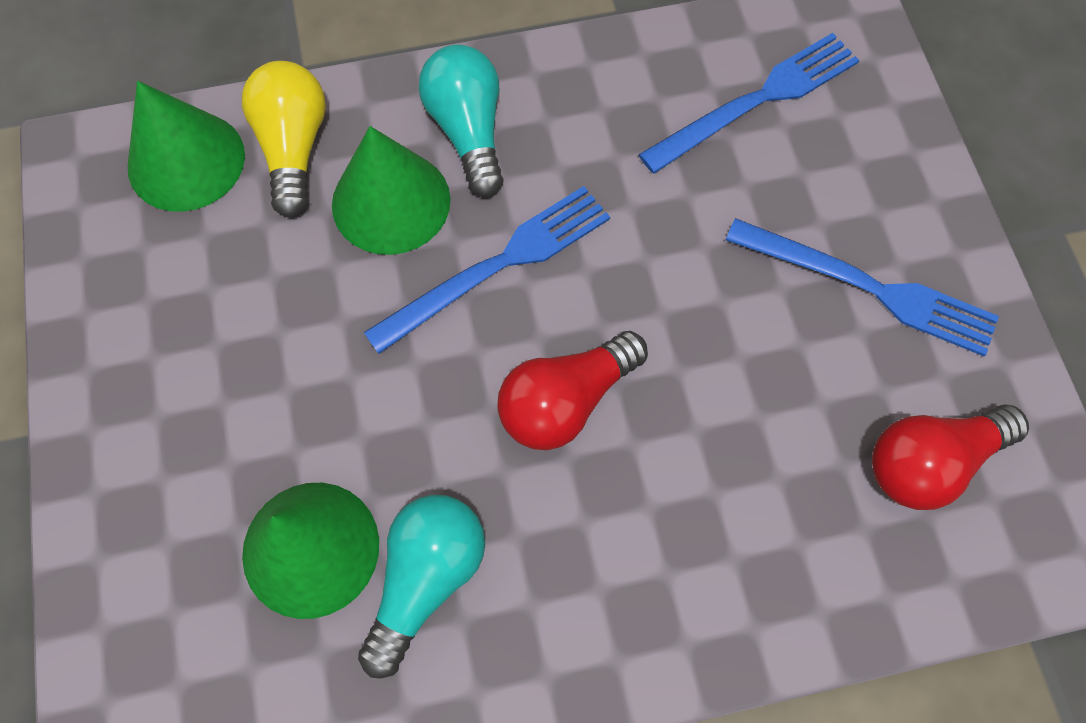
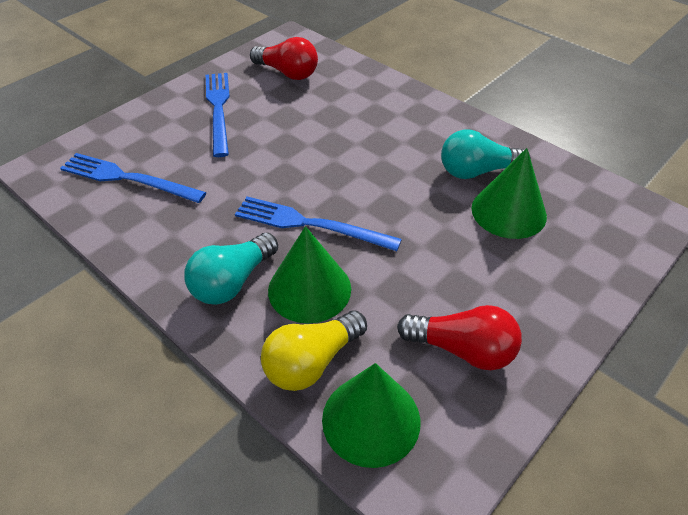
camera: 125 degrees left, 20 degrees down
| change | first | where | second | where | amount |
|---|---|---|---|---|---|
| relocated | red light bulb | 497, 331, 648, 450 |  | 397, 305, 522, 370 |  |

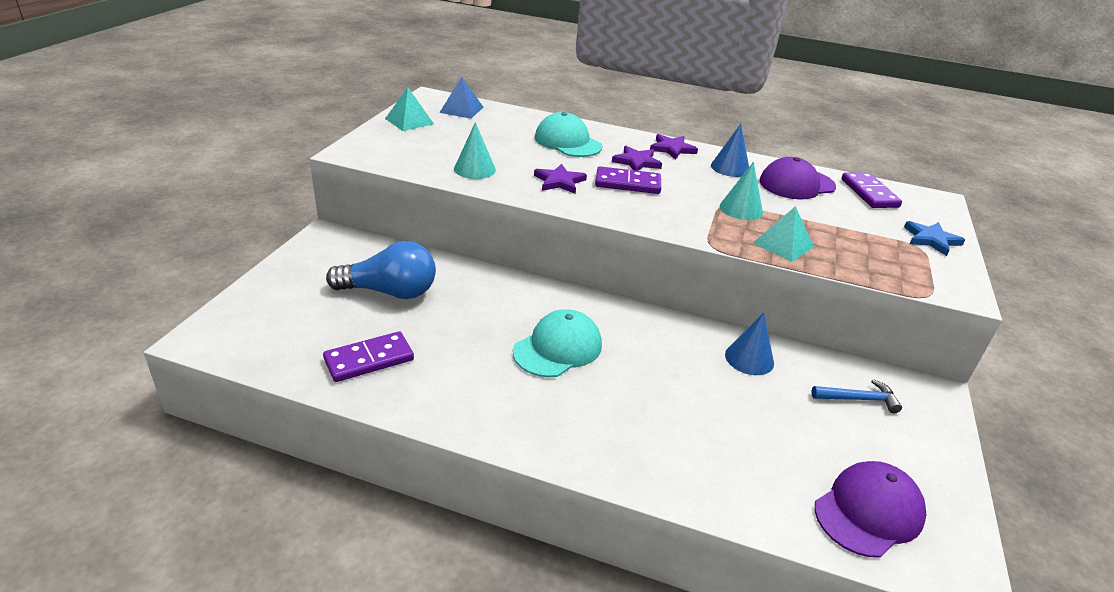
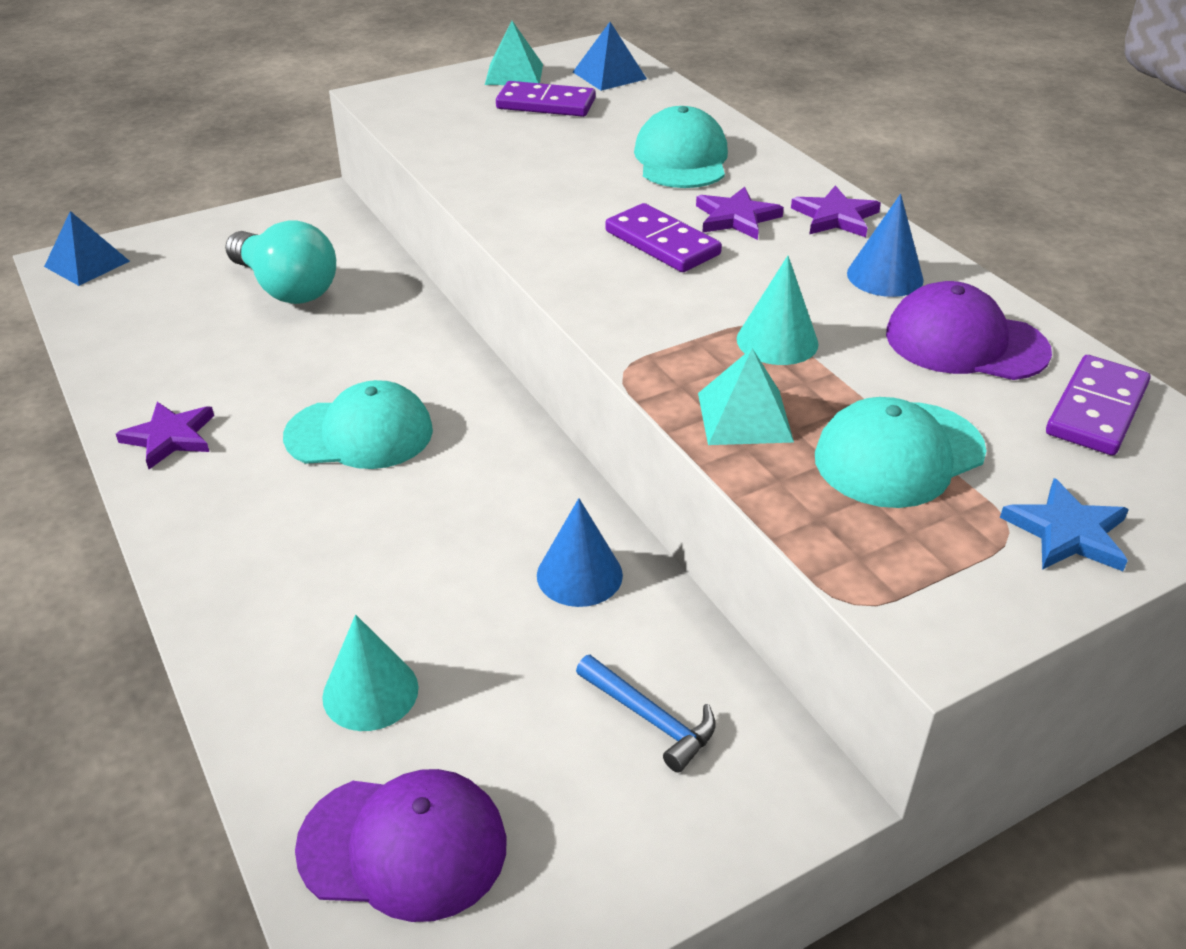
camera: 45 degrees right, 5 degrees up
| change | first | where | second | where | amount |
|---|---|---|---|---|---|
| appeared |  |  | blue pyramid | 44, 211, 130, 286 |  |
| appeared |  |  | turquoise cap | 815, 397, 986, 508 |  |
| relocated | purple domino | 323, 331, 414, 382 |  | 496, 81, 596, 117 |  |
| relocated | turquoise cone | 454, 122, 496, 179 |  | 322, 615, 419, 731 |  |
| relocated | purple star | 534, 163, 587, 193 |  | 116, 402, 214, 469 |  |
| colour | blue light bulb | 326, 241, 436, 299 | turquoise light bulb | 225, 220, 336, 304 |  |

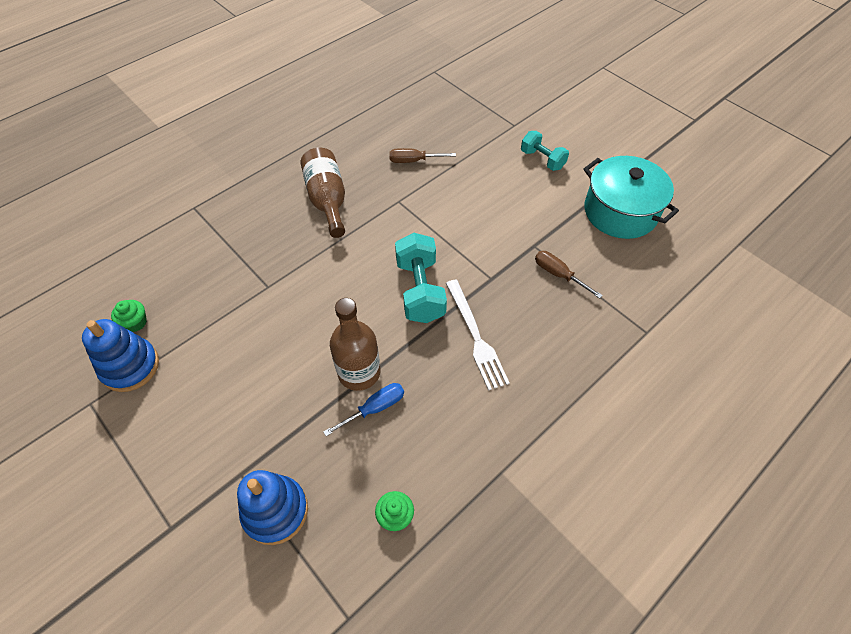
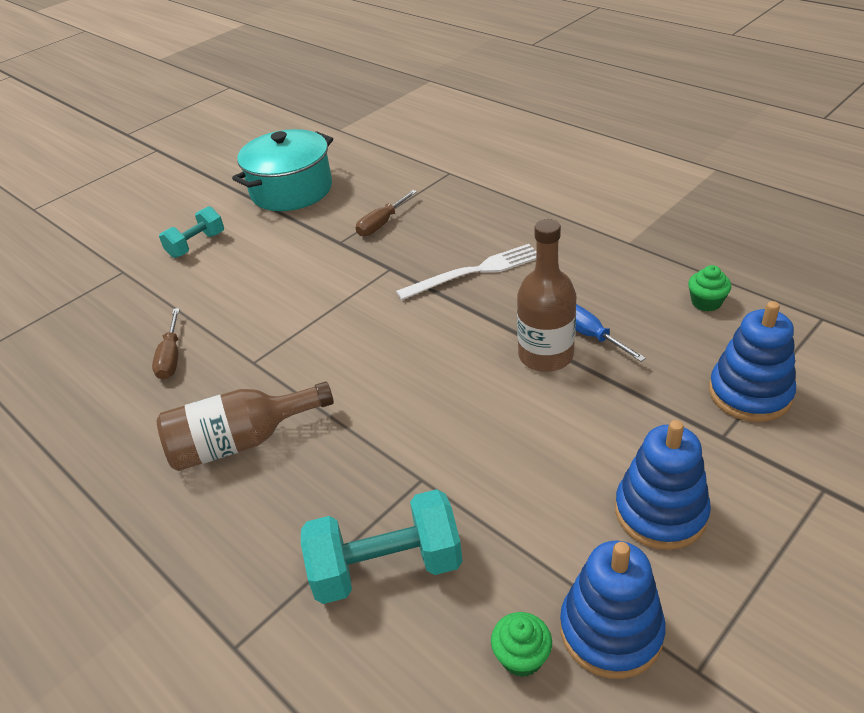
camera: 90 degrees left, 15 degrees down
| change | first | where | second | where | amount |
|---|---|---|---|---|---|
| appeared |  |  | blue stacking toy | 615, 420, 711, 550 |  |
| relocated | turquoise dumbbell | 395, 233, 447, 323 |  | 301, 489, 463, 604 |  |

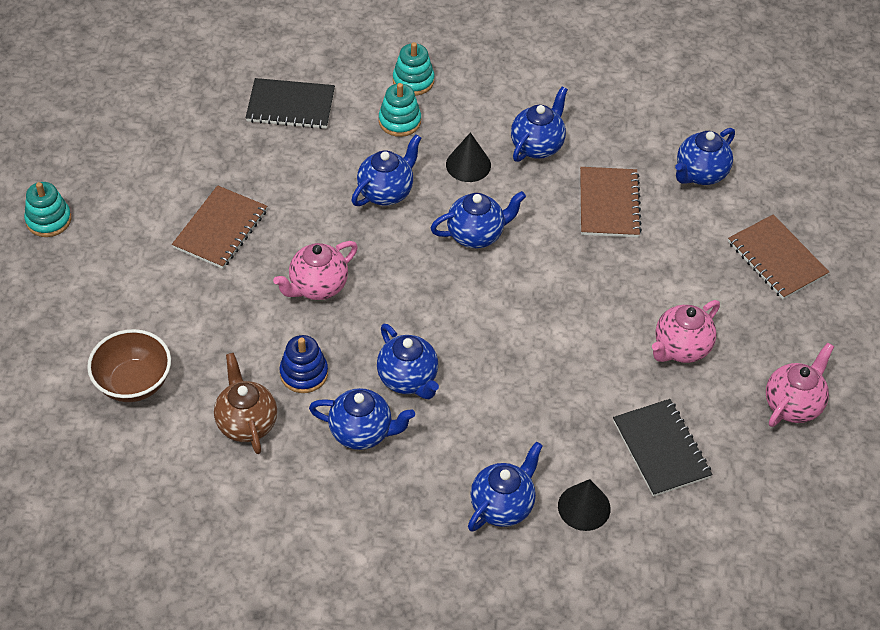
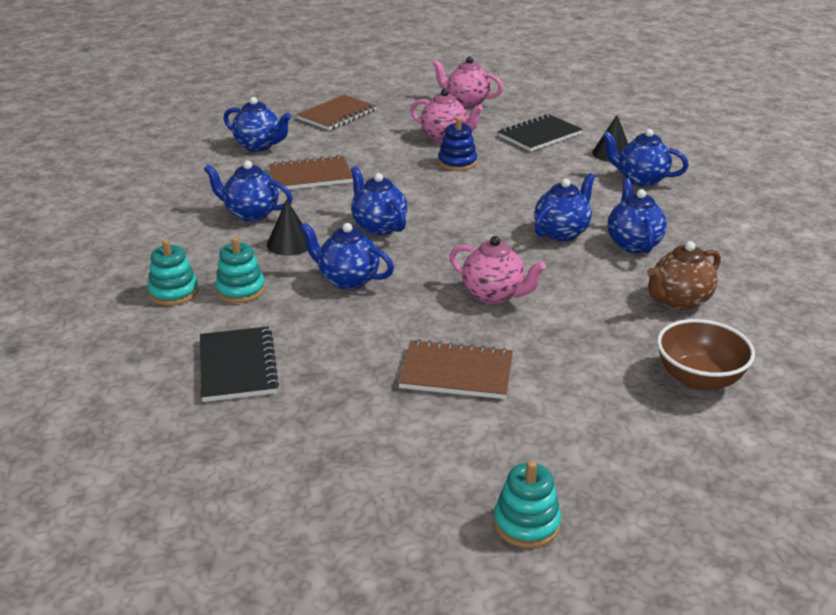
camera: 105 degrees left, 20 degrees down
| change | first | where | second | where | amount |
|---|---|---|---|---|---|
| relocated | blue stacking toy | 280, 335, 328, 393 |  | 438, 117, 477, 171 |  |

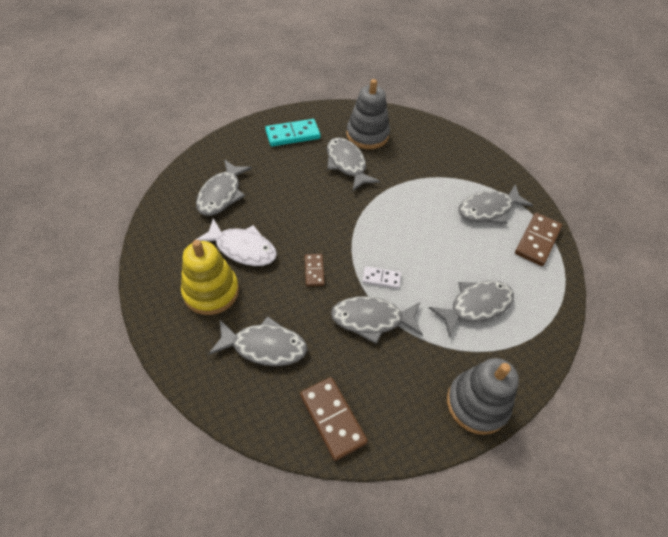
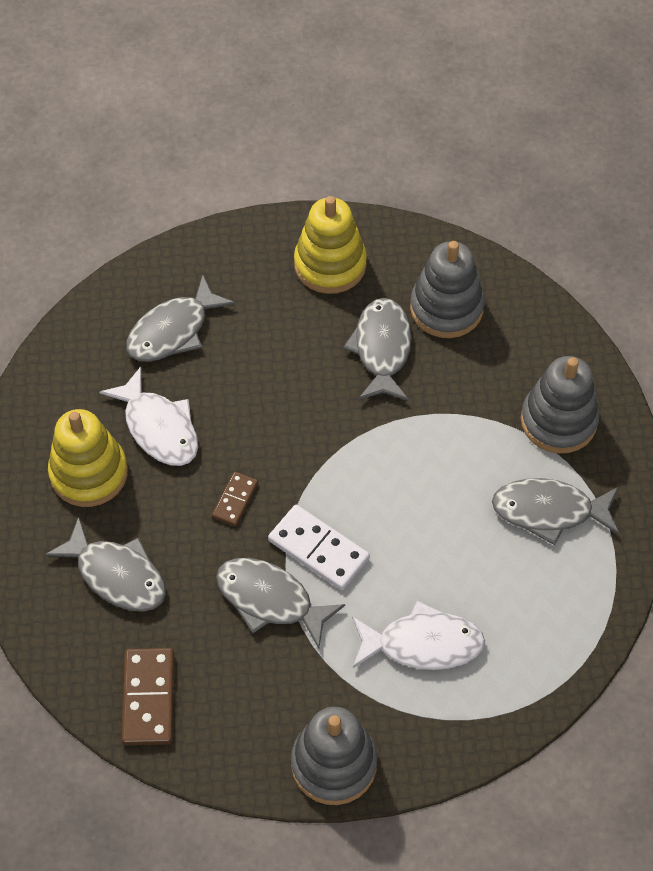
camera: 30 degrees right, 5 degrees up
| change | first | where | second | where | amount |
|---|---|---|---|---|---|
| missing | brown domino | 515, 213, 562, 266 |  |  |  |
| appeared |  |  | grey stacking toy | 521, 356, 599, 454 |  |
| exchanged | turquoise domino | 265, 119, 321, 146 | yellow stacking toy | 294, 196, 367, 294 |  |
| colour | grey fish | 429, 280, 514, 338 | white fish | 352, 600, 485, 670 |  |
| size | white domino | 362, 266, 401, 289 |  | 268, 505, 370, 590 | x1.70 |

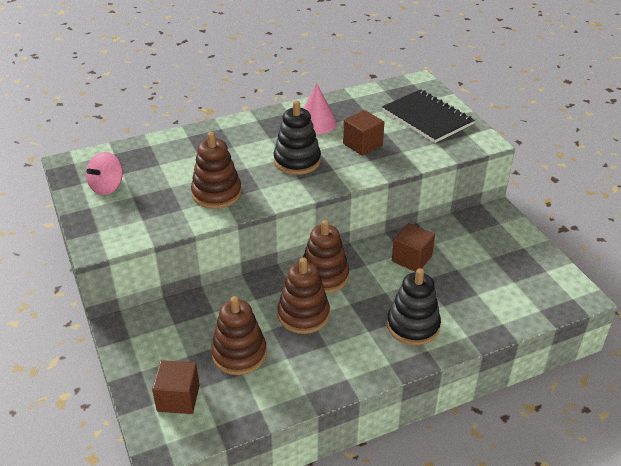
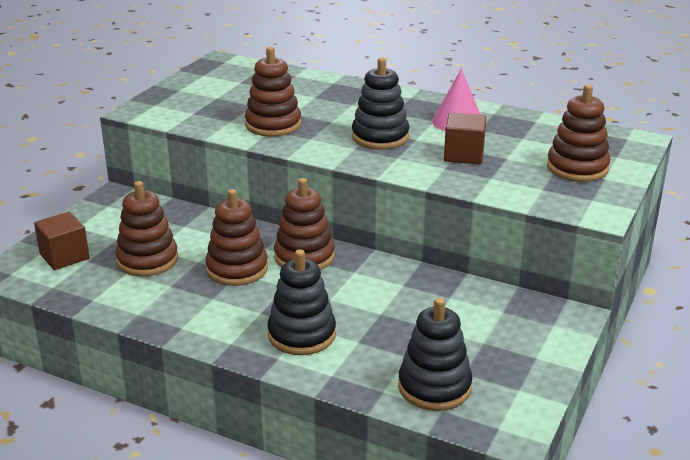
camera: 50 degrees right, 10 degrees down
| change | first | where | second | where | amount |
|---|---|---|---|---|---|
| missing | pink spinning top | 86, 152, 123, 195 |  |  |  |
| missing | brown cube | 392, 223, 435, 272 |  |  |  |
| appeared |  |  | black stacking toy | 398, 298, 472, 411 |  |
| exchanged | black notebook | 382, 89, 474, 143 | brown stacking toy | 547, 85, 610, 182 |  |

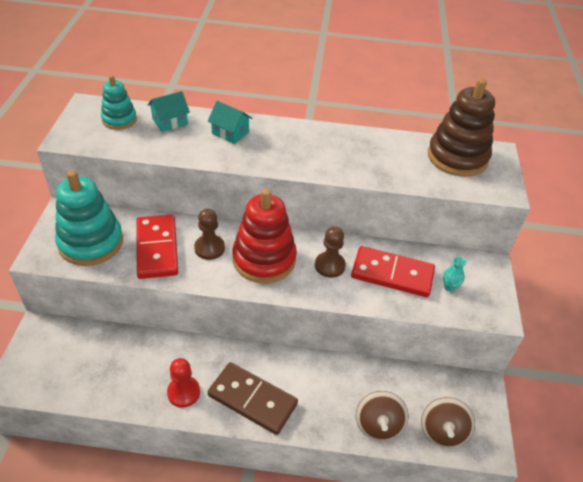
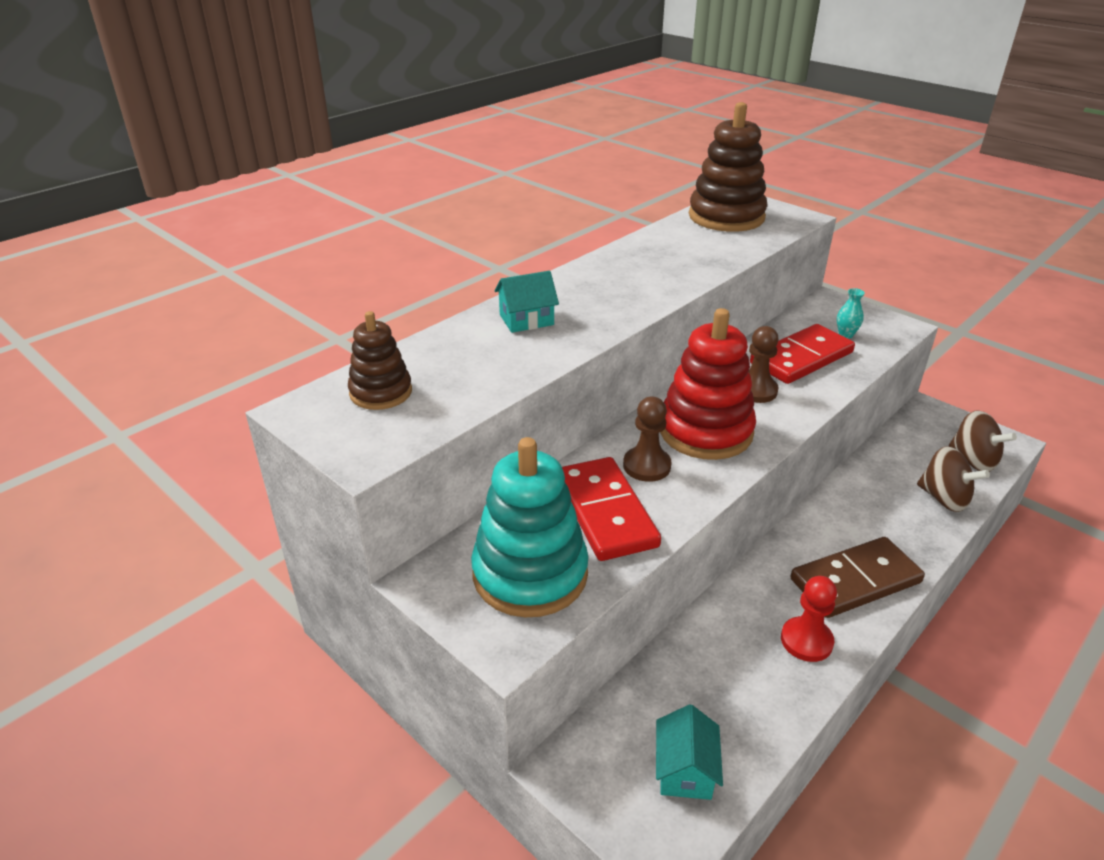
camera: 50 degrees left, 10 degrees down
| change | first | where | second | where | amount |
|---|---|---|---|---|---|
| relocated | turquoise house | 148, 91, 190, 132 |  | 656, 704, 723, 800 |  |
| colour | turquoise stacking toy | 101, 75, 137, 130 | brown stacking toy | 348, 311, 412, 410 |  |
| spun | red domino | 137, 214, 178, 279 |  | 562, 457, 661, 561 | 45 degrees clockwise |

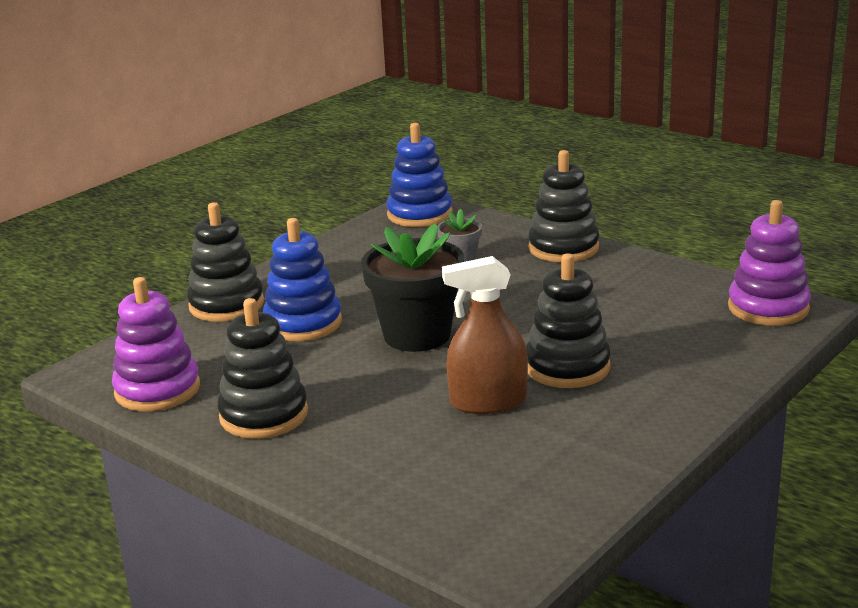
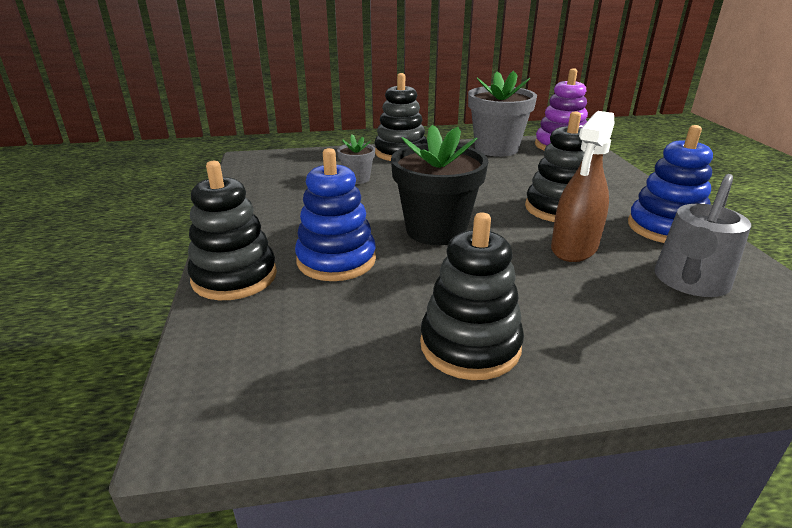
camera: 50 degrees left, 5 degrees up
| change | first | where | second | where | amount |
|---|---|---|---|---|---|
| missing | purple stacking toy | 112, 277, 200, 411 |  |  |  |
| appeared |  |  | grey flower pot | 468, 71, 537, 157 |  |
| appeared |  |  | grey watering can | 654, 174, 751, 297 |  |
| relocated | blue stacking toy | 386, 123, 453, 227 |  | 628, 125, 713, 243 |  |

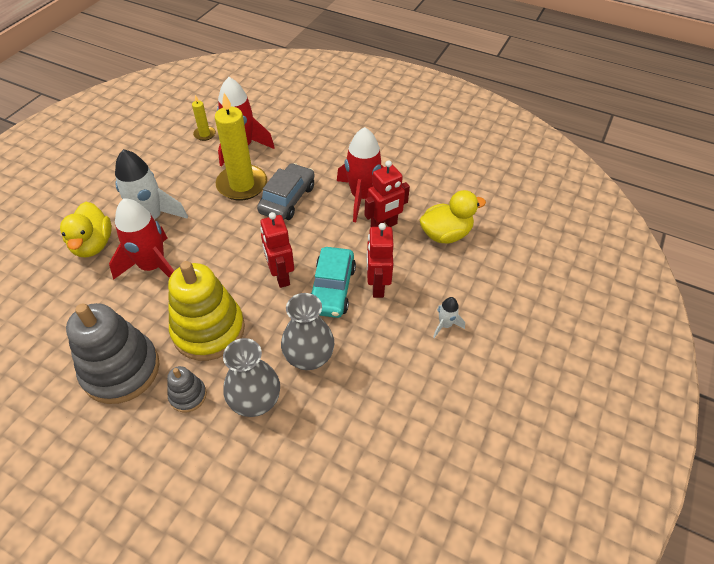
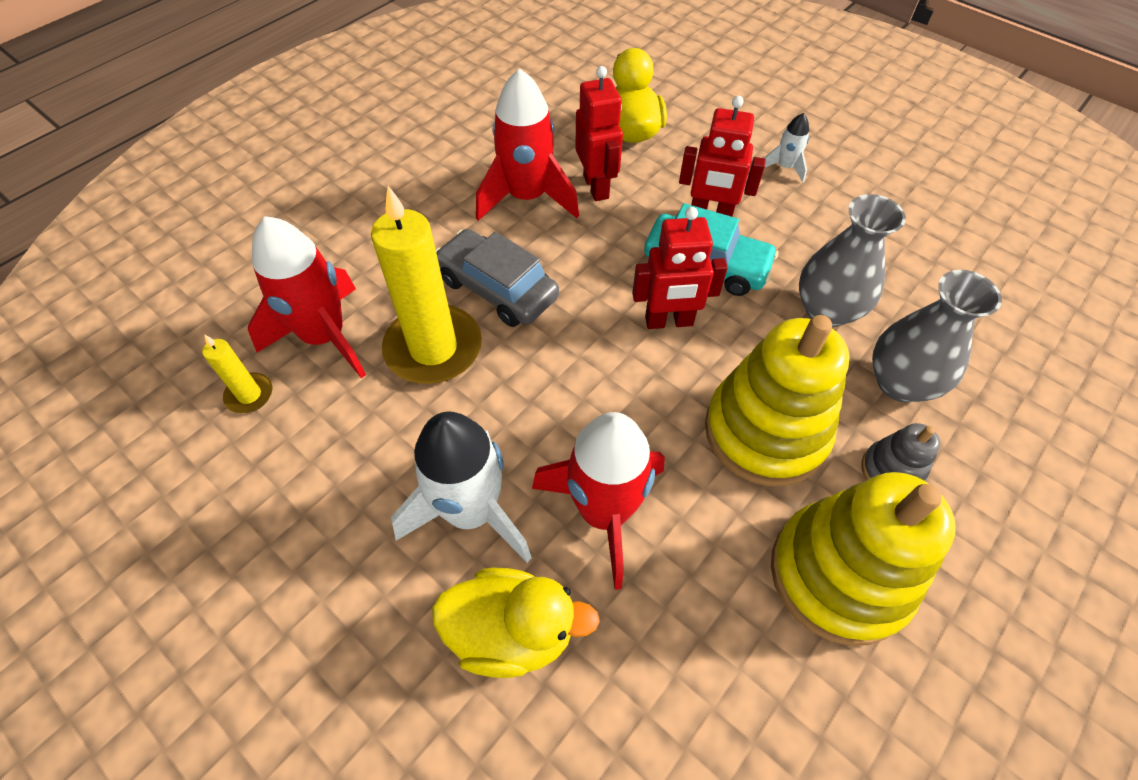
camera: 75 degrees left, 5 degrees up
| change | first | where | second | where | amount |
|---|---|---|---|---|---|
| colour | grey stacking toy | 66, 303, 159, 404 | yellow stacking toy | 771, 472, 956, 646 |  |

